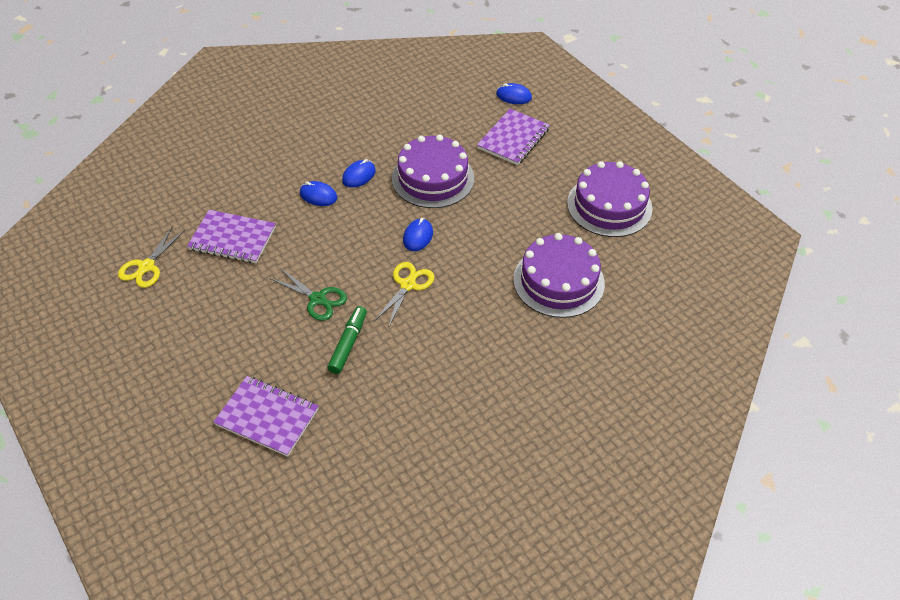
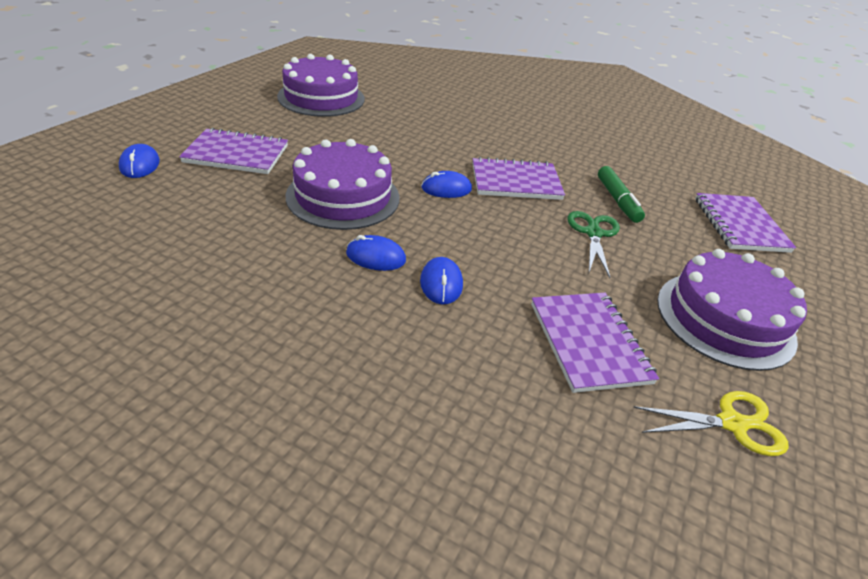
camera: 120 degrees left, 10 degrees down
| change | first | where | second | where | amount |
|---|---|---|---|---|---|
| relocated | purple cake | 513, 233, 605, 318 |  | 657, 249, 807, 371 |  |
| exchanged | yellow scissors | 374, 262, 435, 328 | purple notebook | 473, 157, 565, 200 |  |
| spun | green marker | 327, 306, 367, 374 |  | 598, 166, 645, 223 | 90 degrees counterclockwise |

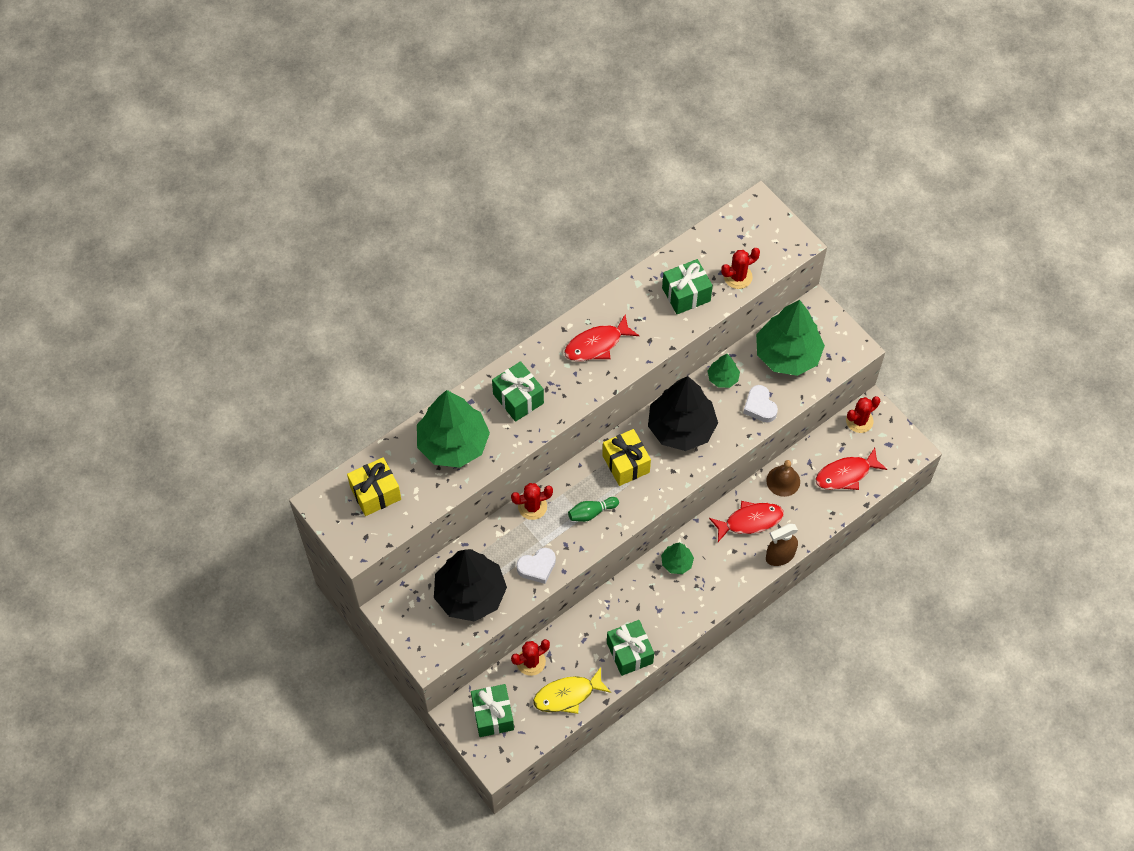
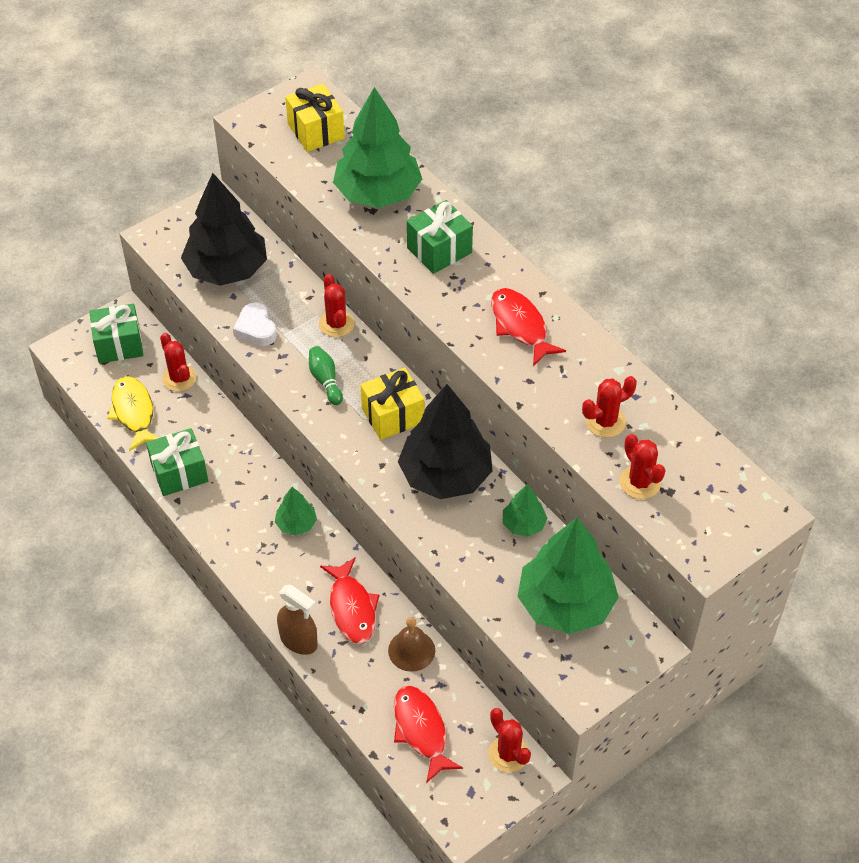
camera: 90 degrees right, 10 degrees down
| change | first | where | second | where | amount |
|---|---|---|---|---|---|
| missing | white heart | 743, 385, 778, 423 |  |  |  |
| exchanged | green gift | 662, 259, 713, 314 | red cactus | 582, 376, 637, 438 |  |
| spun | brown spray bottle | 766, 524, 798, 566 |  | 277, 585, 318, 655 | 150 degrees clockwise |

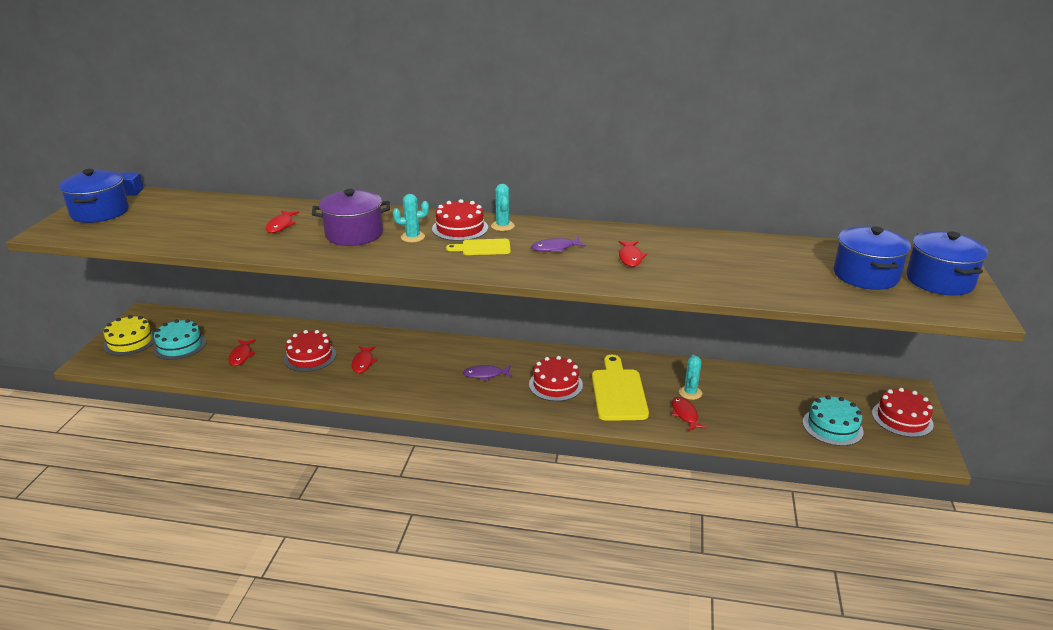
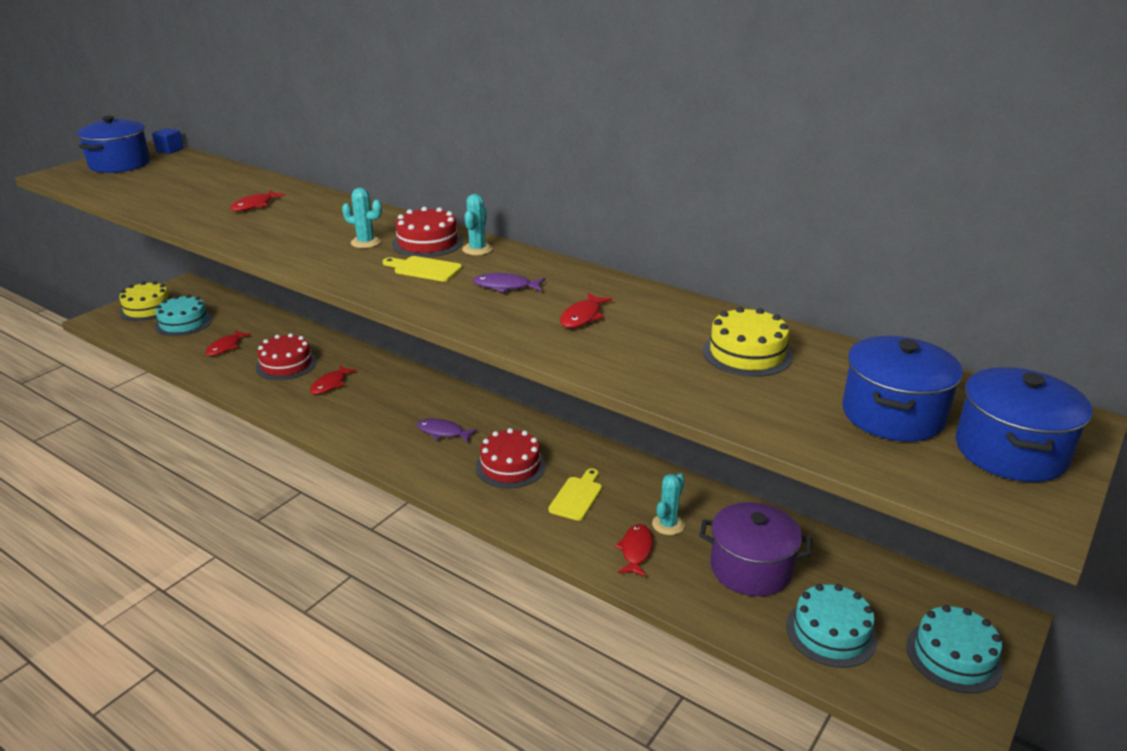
camera: 25 degrees right, 0 degrees up
| change | first | where | second | where | amount |
|---|---|---|---|---|---|
| appeared |  |  | yellow cake | 702, 307, 793, 377 |  |
| relocated | purple pot | 312, 189, 390, 246 |  | 699, 502, 812, 596 |  |
| colour | red cake | 872, 388, 934, 437 | turquoise cake | 906, 605, 1004, 694 |  |
| size | yellow cutting board | 592, 355, 649, 421 |  | 548, 468, 602, 521 | x0.56 |

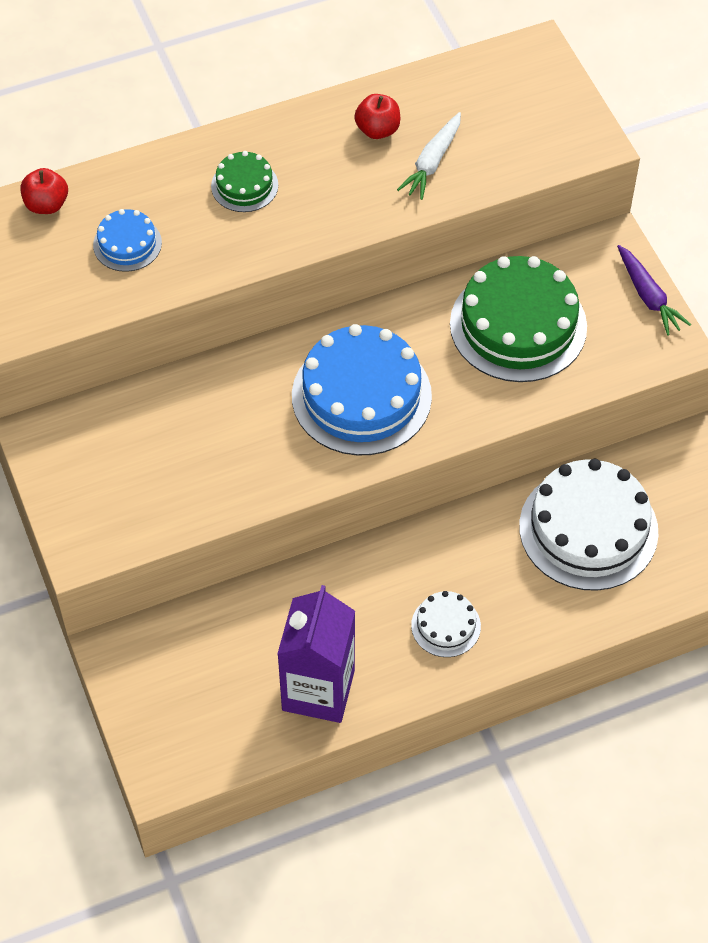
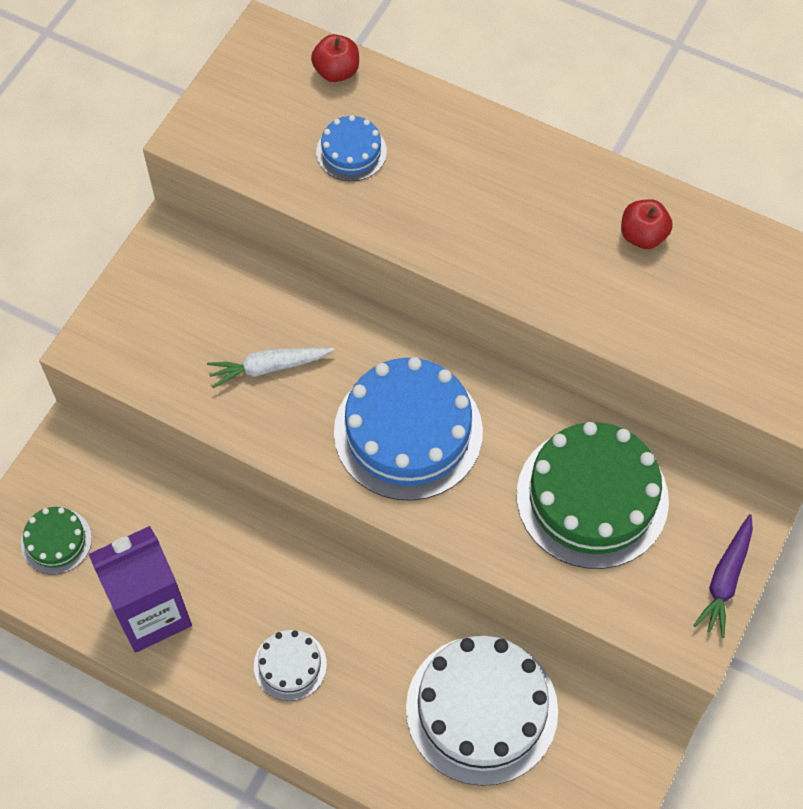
camera: 50 degrees right, 5 degrees up
| change | first | where | second | where | amount |
|---|---|---|---|---|---|
| relocated | green cake | 211, 151, 278, 212 |  | 21, 507, 92, 574 |  |
| relocated | white carrot | 397, 112, 461, 200 |  | 207, 347, 334, 388 |  |

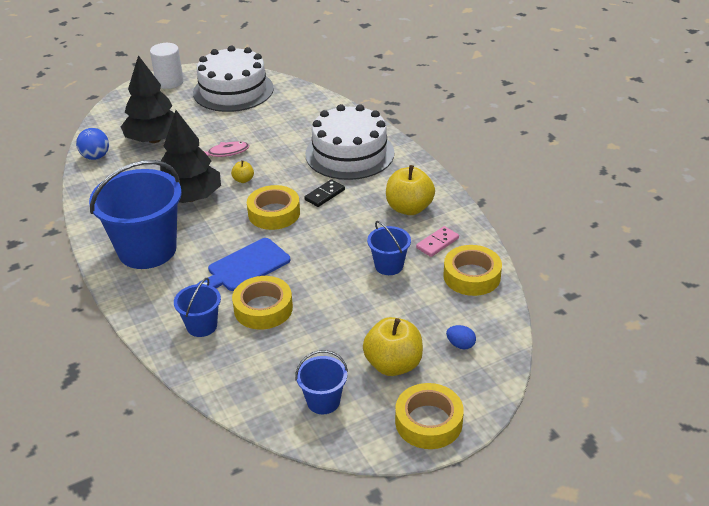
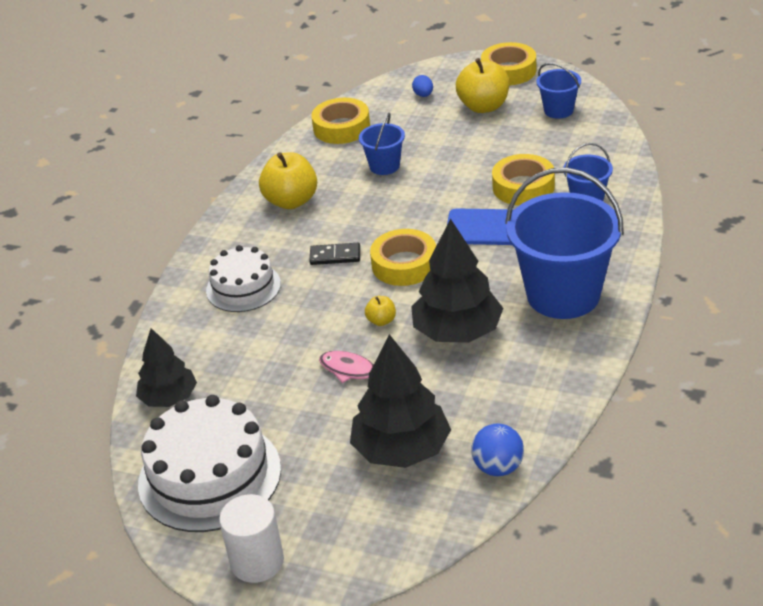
camera: 130 degrees left, 0 degrees up
| change | first | where | second | where | amount |
|---|---|---|---|---|---|
| missing | pink domino | 416, 226, 459, 257 |  |  |  |
| appeared |  |  | black tree | 136, 328, 197, 407 |  |
| size | white cake | 305, 104, 394, 180 |  | 206, 245, 281, 312 | x0.61 |

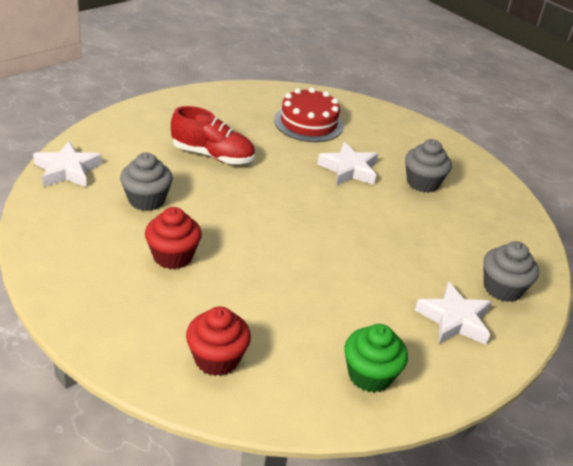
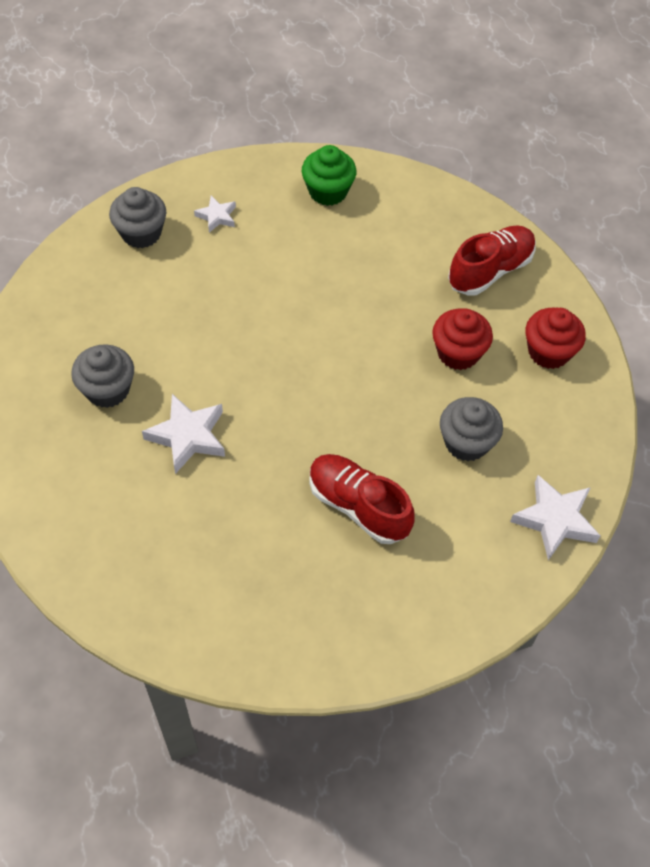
camera: 155 degrees left, 20 degrees up
| change | first | where | second | where | amount |
|---|---|---|---|---|---|
| missing | red cake | 274, 88, 343, 142 |  |  |  |
| appeared |  |  | red shoe | 448, 225, 536, 296 |  |
| relocated | red cupcake | 186, 306, 251, 376 |  | 525, 307, 586, 369 |  |
| size | white star | 415, 282, 492, 345 |  | 194, 196, 236, 233 | x0.58 |

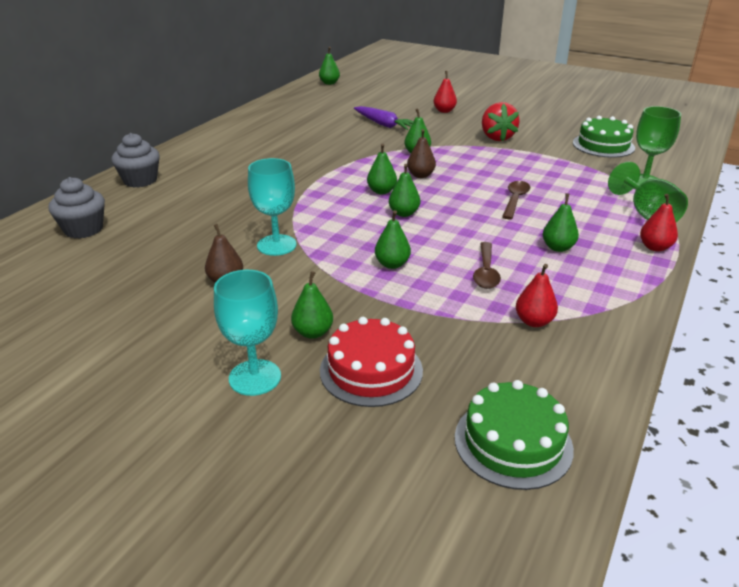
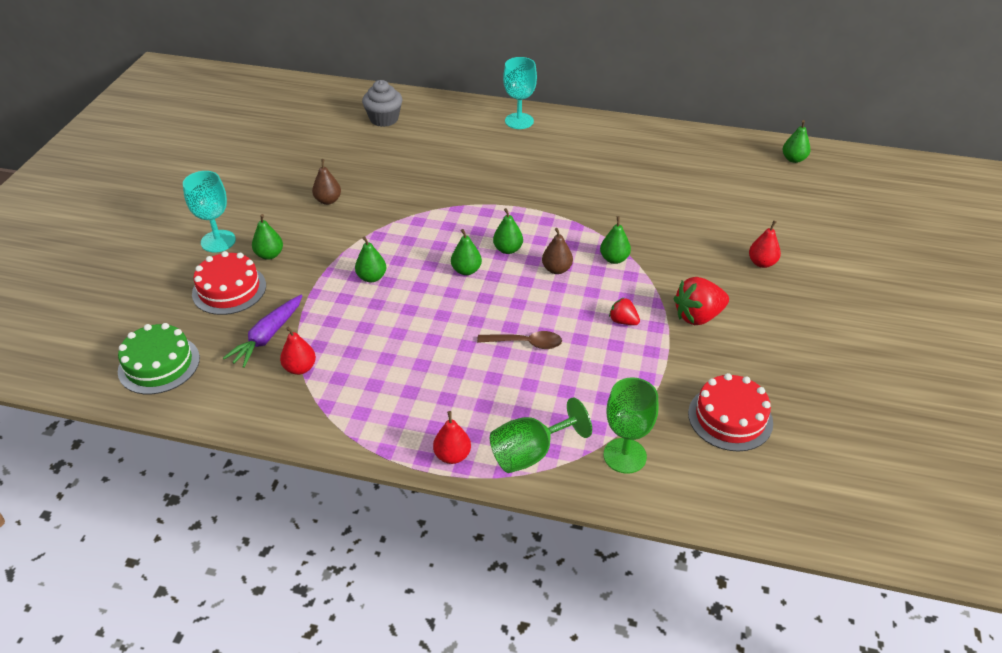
camera: 75 degrees right, 10 degrees up
| change | first | where | second | where | amount |
|---|---|---|---|---|---|
| missing | grey cupcake | 111, 133, 160, 188 |  |  |  |
| missing | brown spoon | 473, 242, 501, 289 |  |  |  |
| missing | green pear | 543, 193, 579, 252 |  |  |  |
| appeared |  |  | red strawberry | 609, 297, 640, 325 |  |
| relocated | turquoise goblet | 248, 158, 297, 256 |  | 503, 57, 537, 129 |  |
| relocated | purple carrot | 354, 106, 414, 130 |  | 223, 295, 302, 368 |  |
| colour | green cake | 573, 116, 635, 158 | red cake | 688, 373, 773, 451 |  |

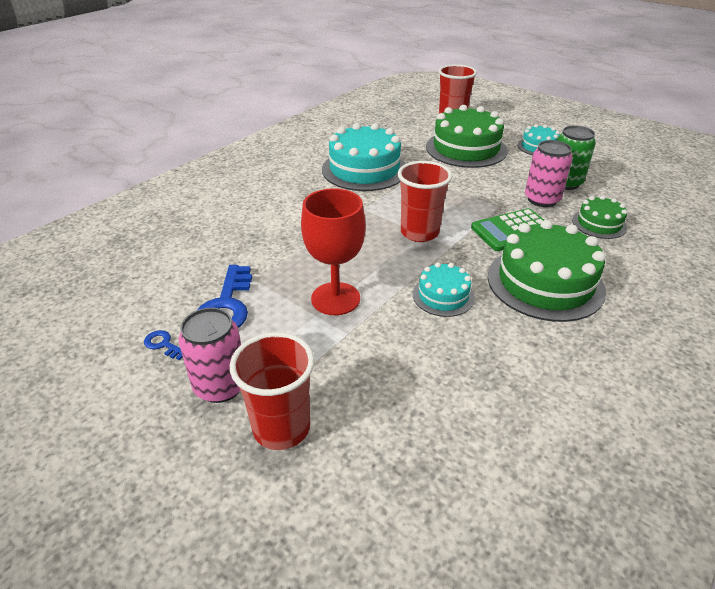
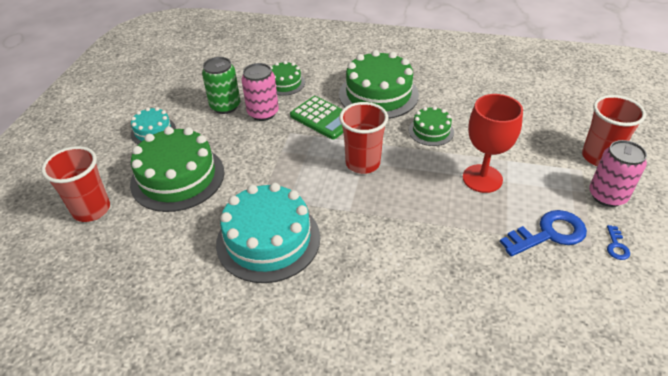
camera: 115 degrees left, 5 degrees up
| change | first | where | second | where | amount |
|---|---|---|---|---|---|
| colour | turquoise cake | 413, 262, 475, 317 | green cake | 409, 106, 454, 146 |  |

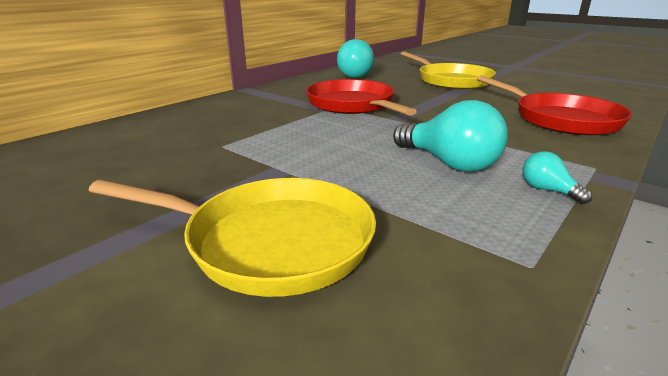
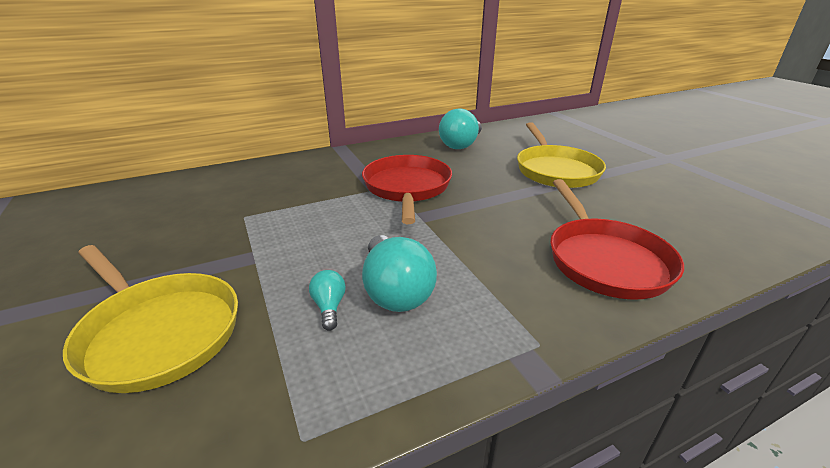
camera: 25 degrees right, 5 degrees up
| change | first | where | second | where | amount |
|---|---|---|---|---|---|
| relocated | turquoise light bulb | 523, 151, 592, 204 |  | 309, 270, 346, 331 |  |

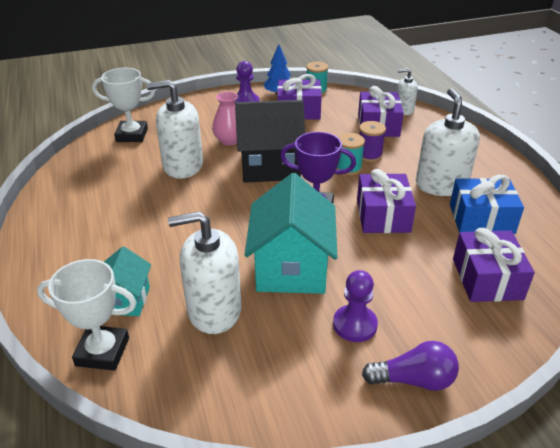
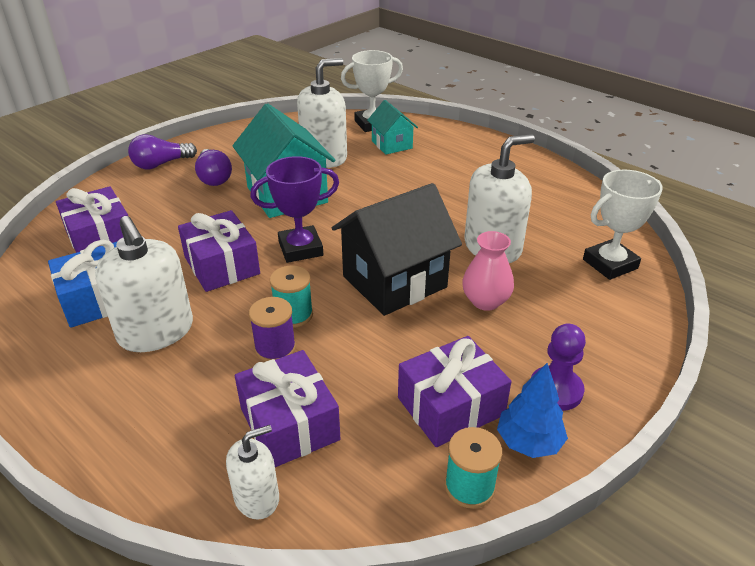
camera: 150 degrees right, 0 degrees up
| change | first | where | second | where | amount |
|---|---|---|---|---|---|
| exchanged | purple pawn | 333, 270, 378, 342 | purple light bulb | 195, 149, 232, 186 |  |

